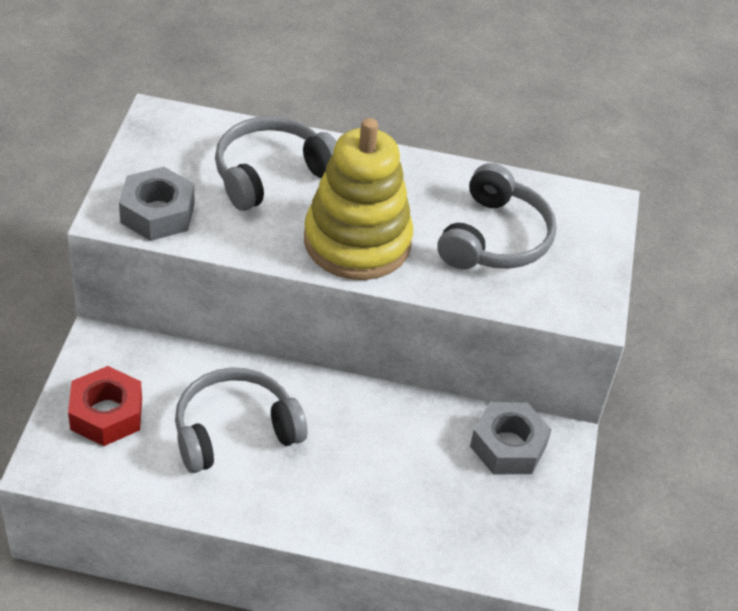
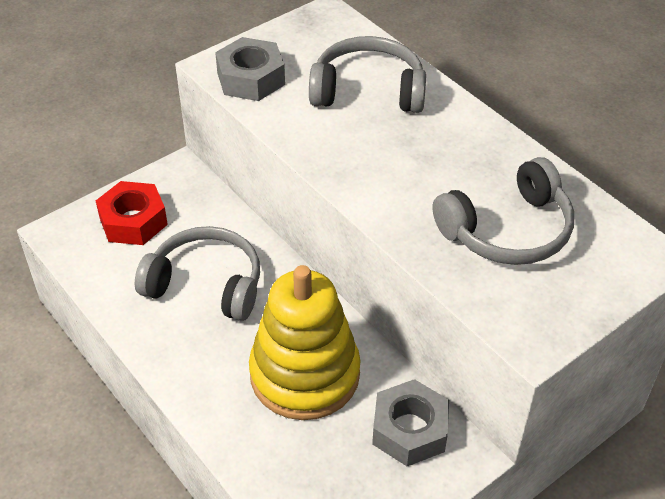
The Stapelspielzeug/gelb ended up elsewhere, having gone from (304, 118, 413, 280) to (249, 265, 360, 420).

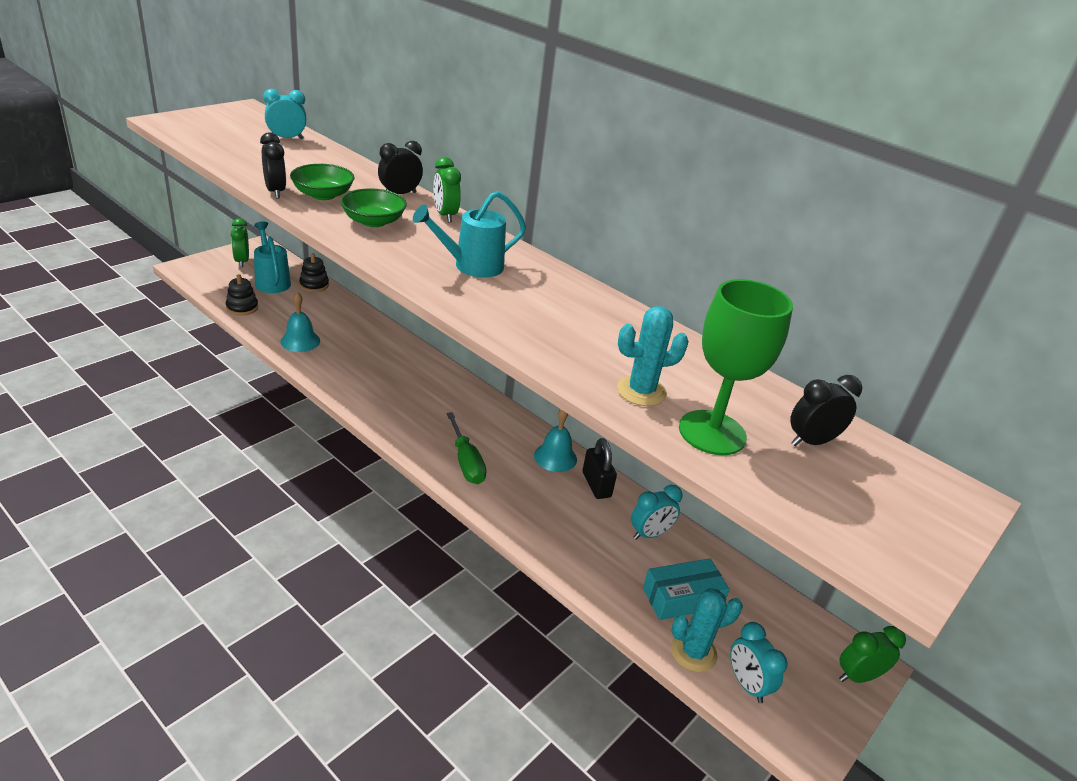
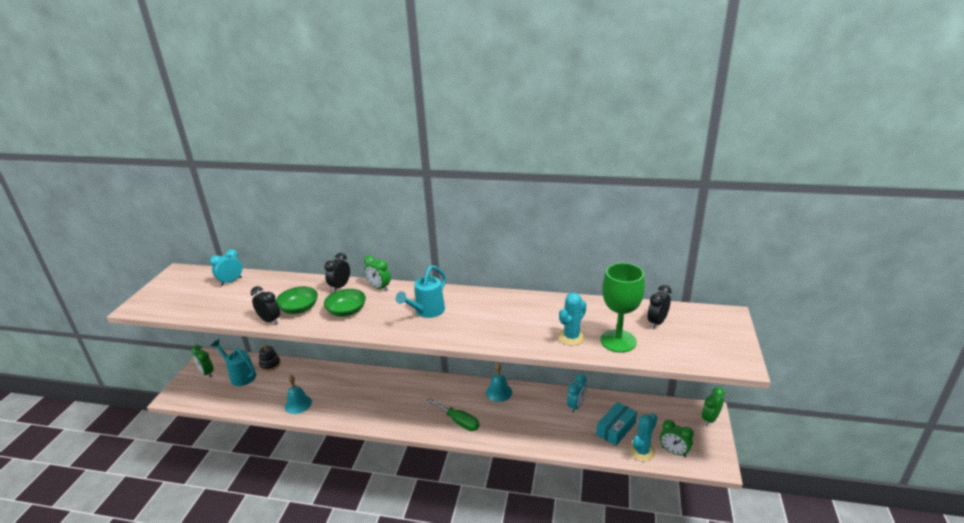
The second view lost the Stapelspielzeug/schwarz at (226, 274, 258, 316).
The second view lost the Vorhängeschloss/schwarz at (583, 438, 617, 499).
What was the Wecker/türkis at (730, 622, 788, 703) turned into the Wecker/grün at (660, 420, 694, 457).

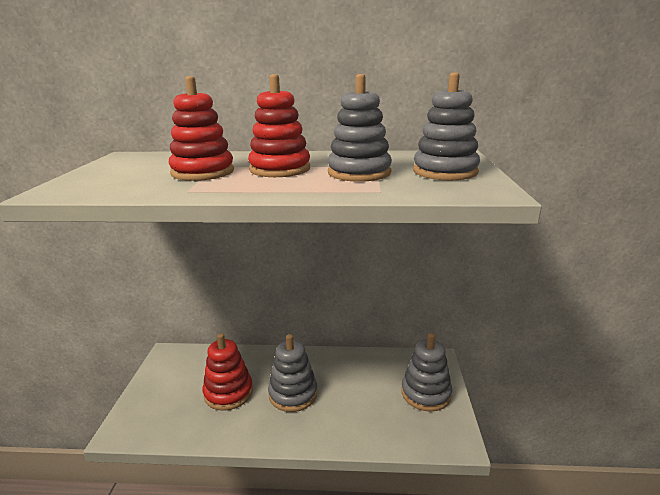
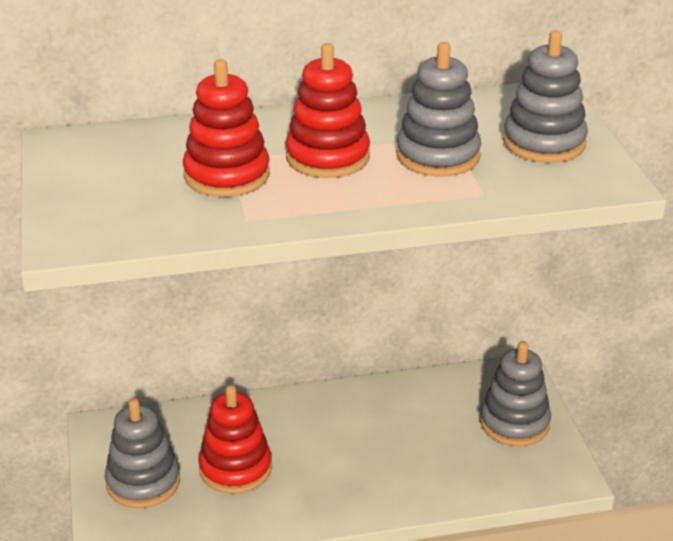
The Stapelspielzeug/grau ended up elsewhere, having gone from (268, 334, 318, 412) to (105, 398, 180, 508).

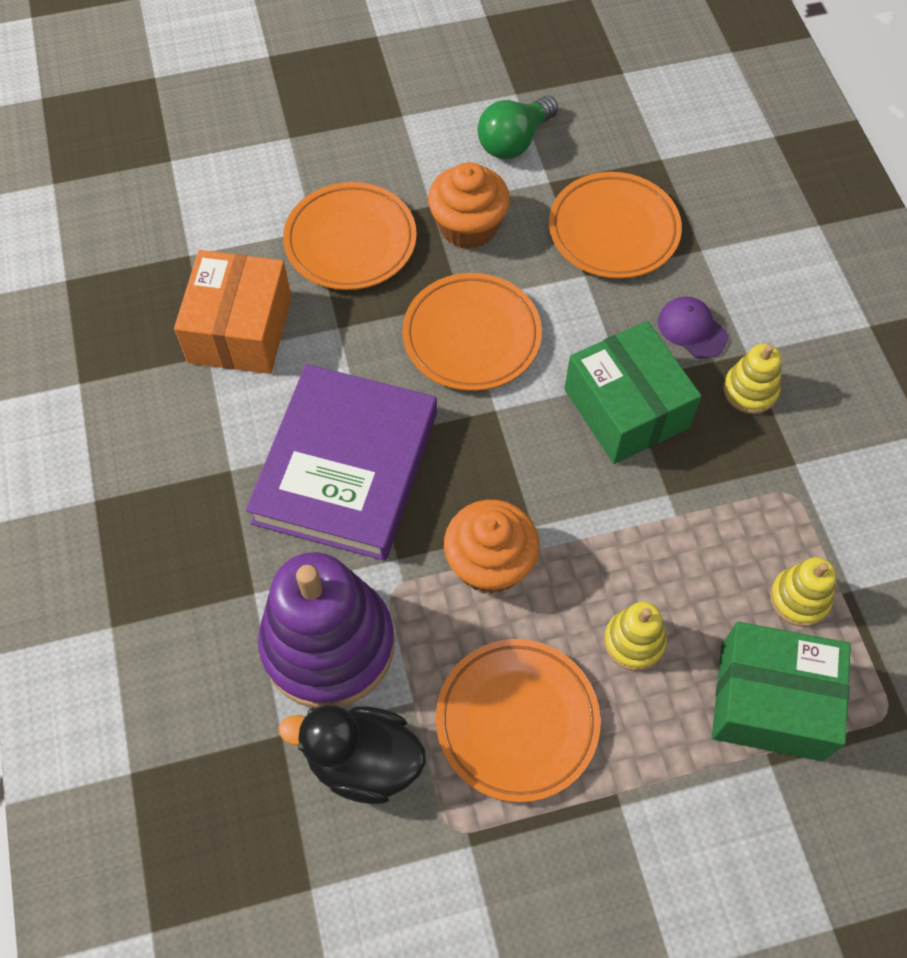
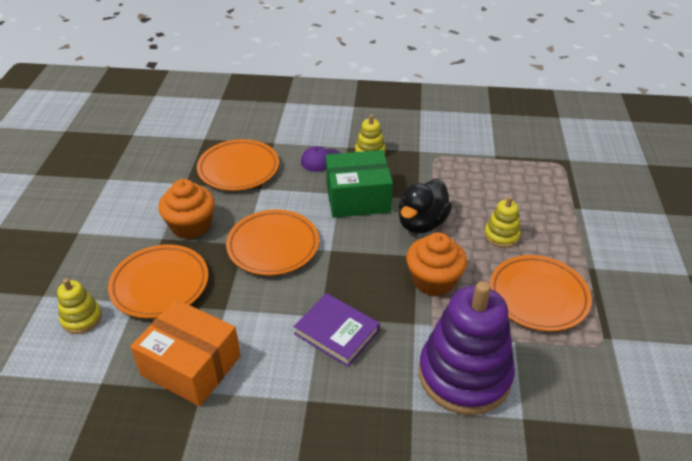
The second view lost the Glühbirne/grün at (477, 96, 558, 159).
The second view lost the Schachtel/grün at (712, 622, 851, 761).
The Ente/schwarz ended up elsewhere, having gone from (279, 705, 426, 804) to (399, 179, 452, 234).
The Stapelspielzeug/gelb ended up elsewhere, having gone from (770, 557, 837, 627) to (57, 278, 102, 334).
The size of the Buch/lila at (246, 364, 437, 561) changed by a factor of 0.55.

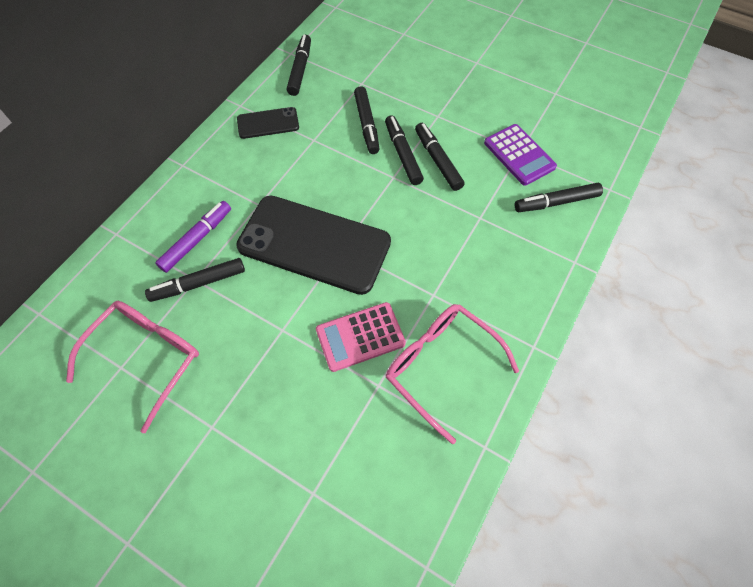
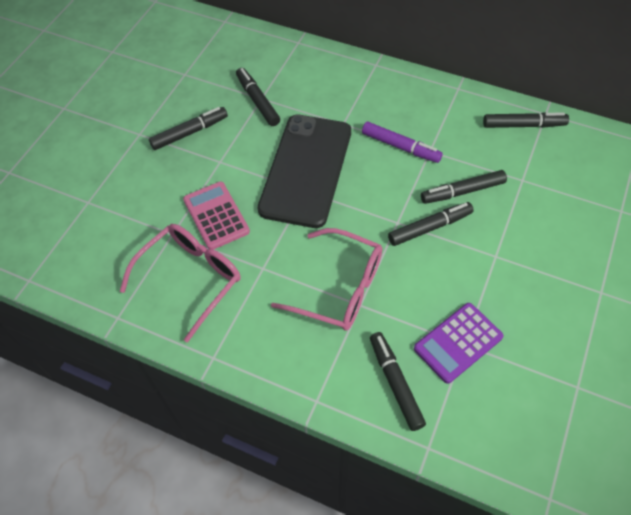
The second view lost the Handy/schwarz at (237, 107, 299, 139).
The Brille/rosa ended up elsewhere, having gone from (66, 301, 199, 433) to (271, 228, 382, 331).
The Filzstift/lila ended up elsewhere, having gone from (155, 201, 231, 273) to (362, 122, 443, 163).
The Filzstift/schwarz ended up elsewhere, having gone from (415, 123, 465, 191) to (149, 107, 228, 150).

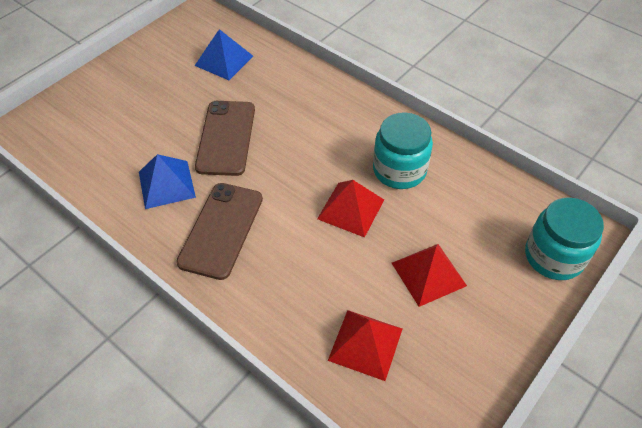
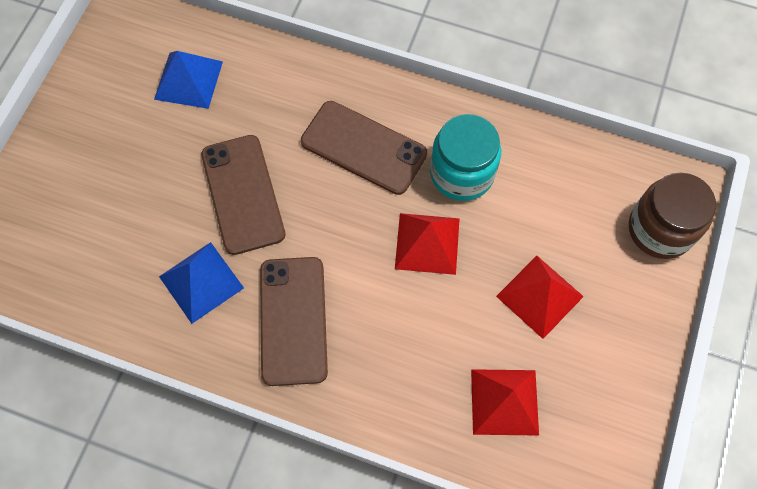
The second view gained the Handy/braun at (301, 101, 427, 195).
What was the Einmachglas/türkis at (525, 197, 604, 280) turned into the Einmachglas/braun at (629, 173, 716, 259).

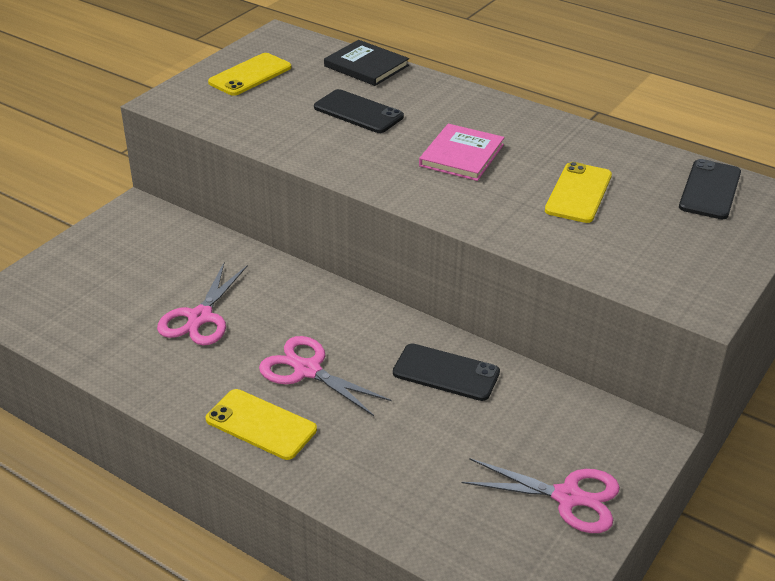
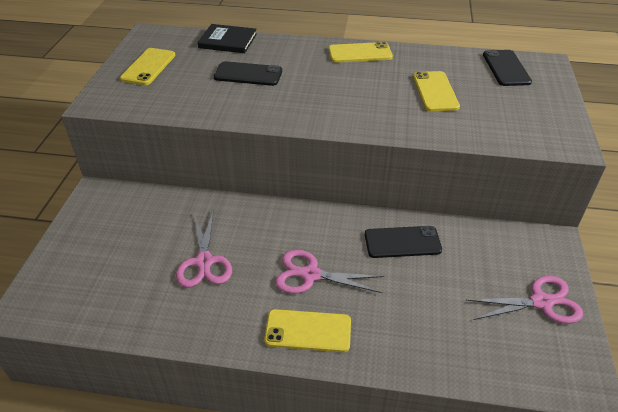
The second view lost the Buch/rosa at (419, 124, 505, 181).
The second view gained the Handy/gelb at (328, 42, 393, 63).

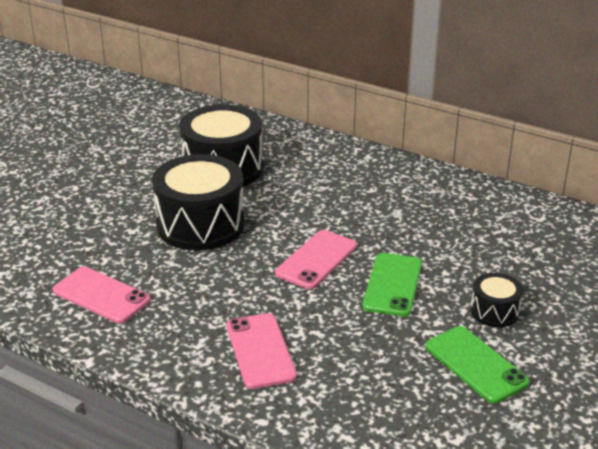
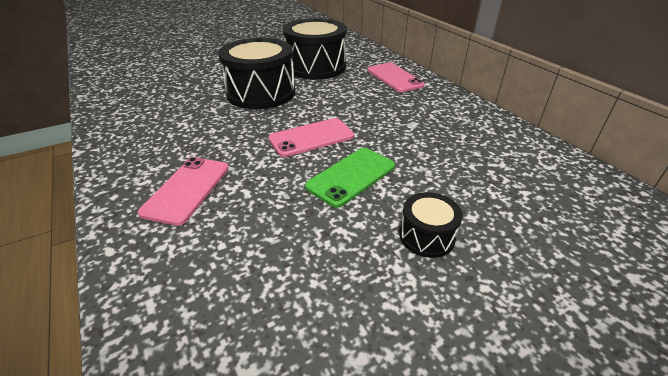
The second view lost the Handy/grün at (426, 326, 529, 404).
The Handy/rosa ended up elsewhere, having gone from (53, 267, 151, 323) to (367, 63, 425, 92).

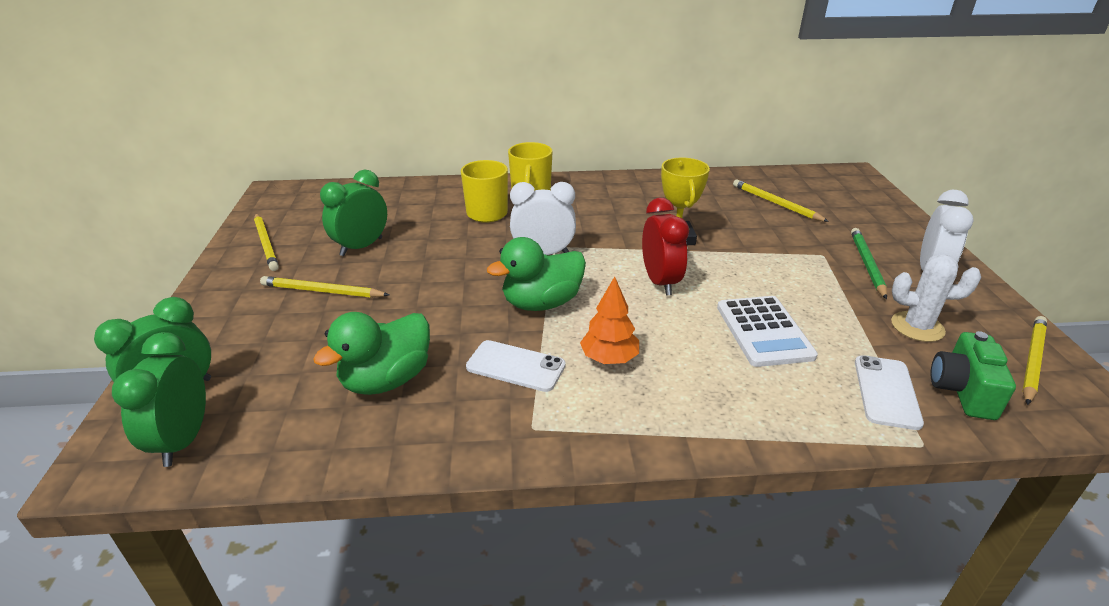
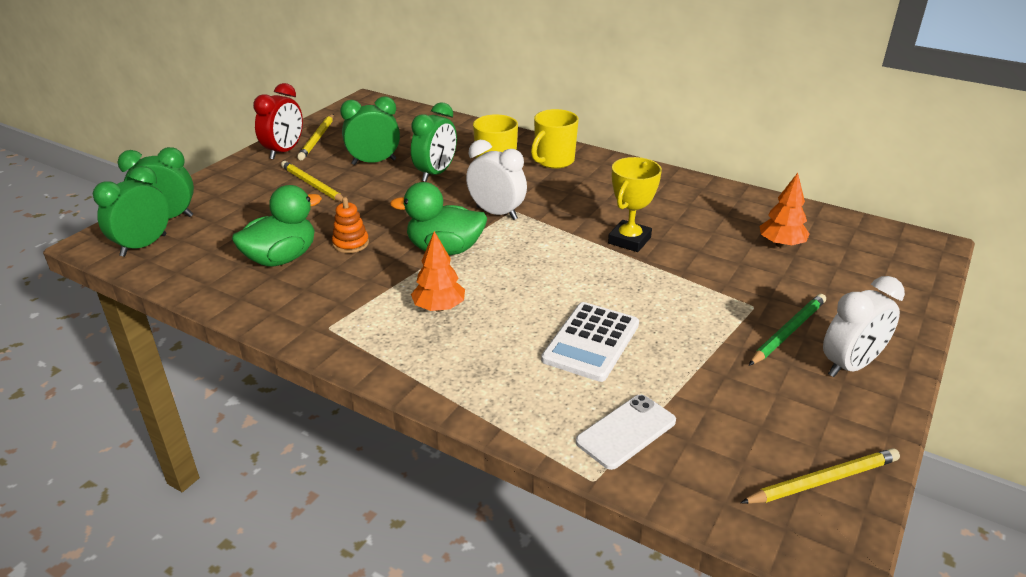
The second view lost the Handy/weiß at (466, 340, 566, 392).
The second view lost the Kaktus/weiß at (891, 254, 981, 342).
The second view lost the Kamera/grün at (930, 331, 1016, 420).
The second view gained the Stapelspielzeug/orange at (332, 197, 369, 253).
The second view gained the Wecker/grün at (411, 102, 457, 182).
The Wecker/rot ended up elsewhere, having gone from (642, 198, 689, 296) to (253, 83, 303, 159).
Where the Bleistift/gelb stood at (733, 180, 829, 222), the Baum/orange came to stand at (759, 173, 810, 248).
The Ente/grün at (313, 312, 430, 395) ended up facing another way, 150 degrees clockwise from before.

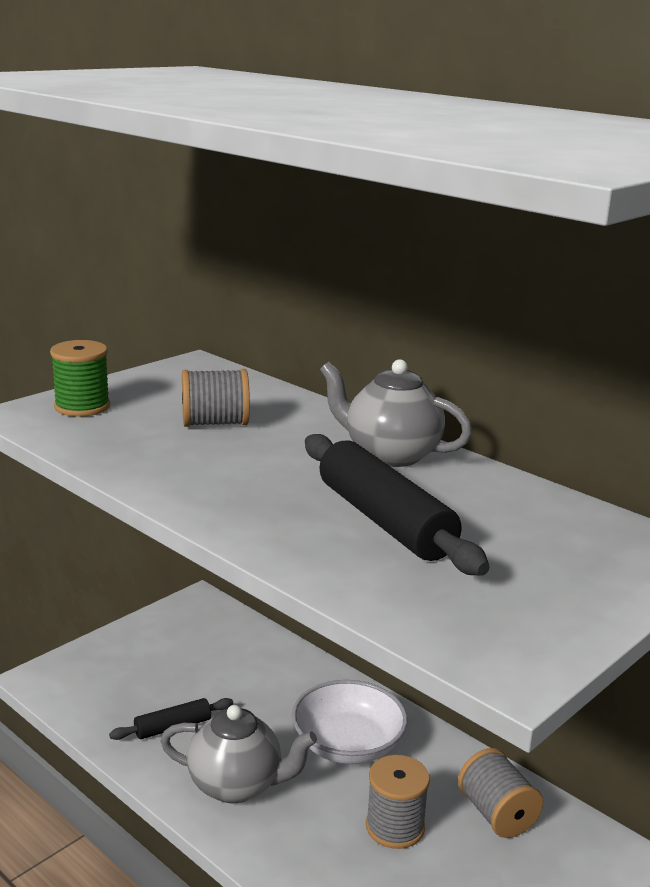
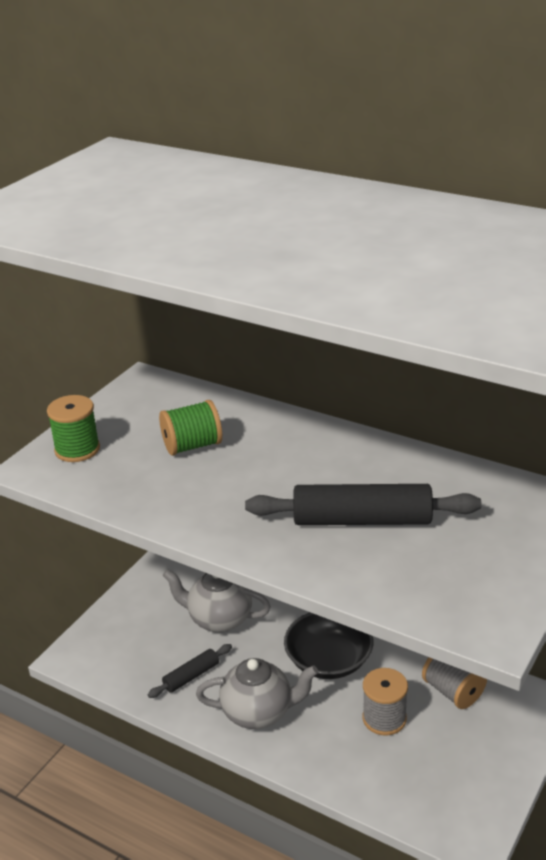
The Teekanne/grau ended up elsewhere, having gone from (320, 359, 472, 467) to (163, 569, 271, 633).
What was the Garnrolle/grau at (182, 369, 250, 427) turned into the Garnrolle/grün at (159, 400, 222, 456).
What was the Schüssel/weiß at (292, 680, 407, 764) turned into the Schüssel/schwarz at (284, 612, 374, 679).
The Nudelholz/schwarz at (305, 434, 490, 576) ended up facing another way, 45 degrees counterclockwise from before.

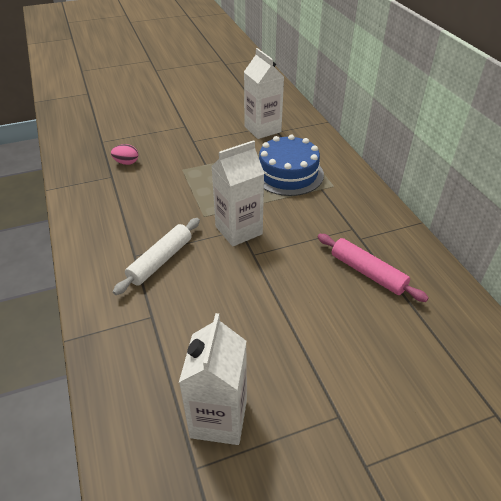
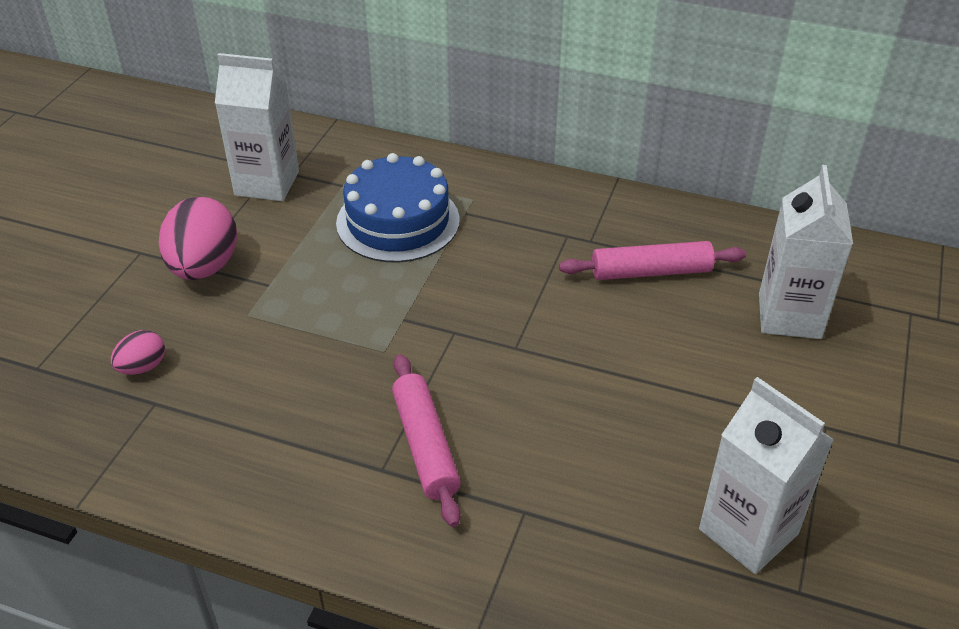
The second view gained the Ei/rosa at (159, 197, 237, 280).
The Getränkekarton/weiß ended up elsewhere, having gone from (211, 140, 264, 246) to (759, 165, 853, 339).
What was the Nudelholz/weiß at (113, 218, 200, 295) turned into the Nudelholz/rosa at (392, 354, 461, 527).

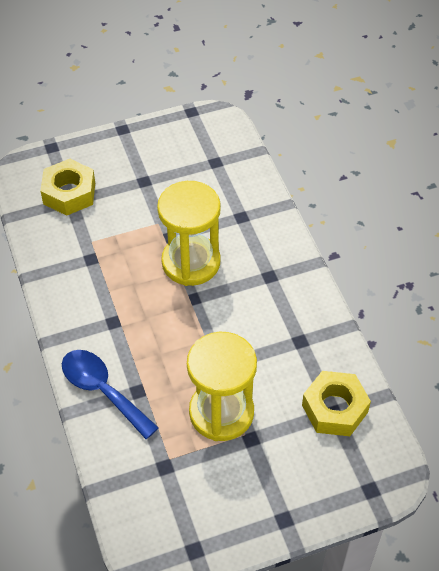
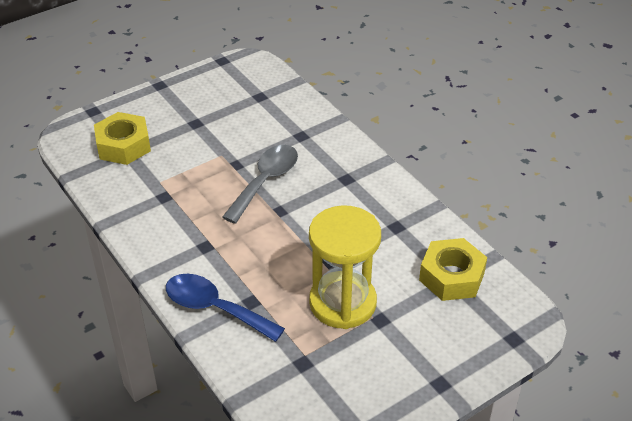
Where the Sanduhr/gelb stood at (157, 181, 221, 286), the Löffel/grau came to stand at (222, 145, 298, 224).

